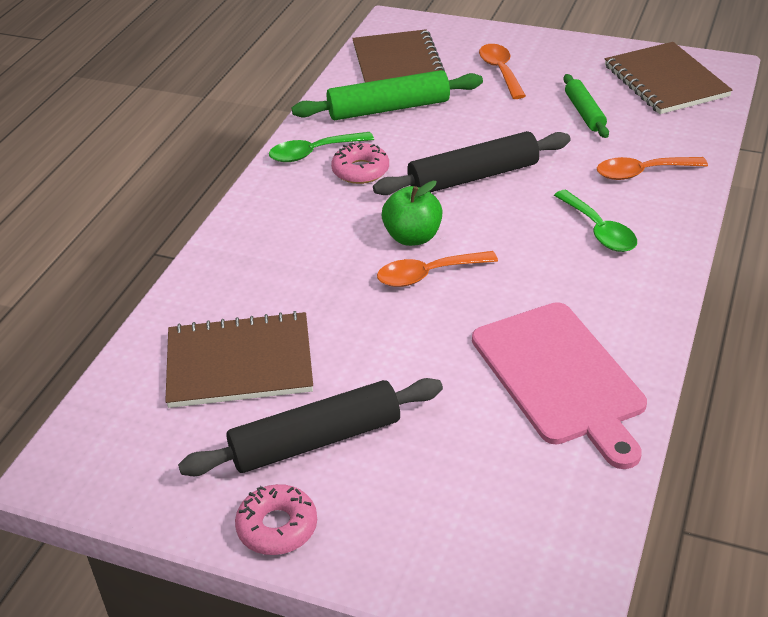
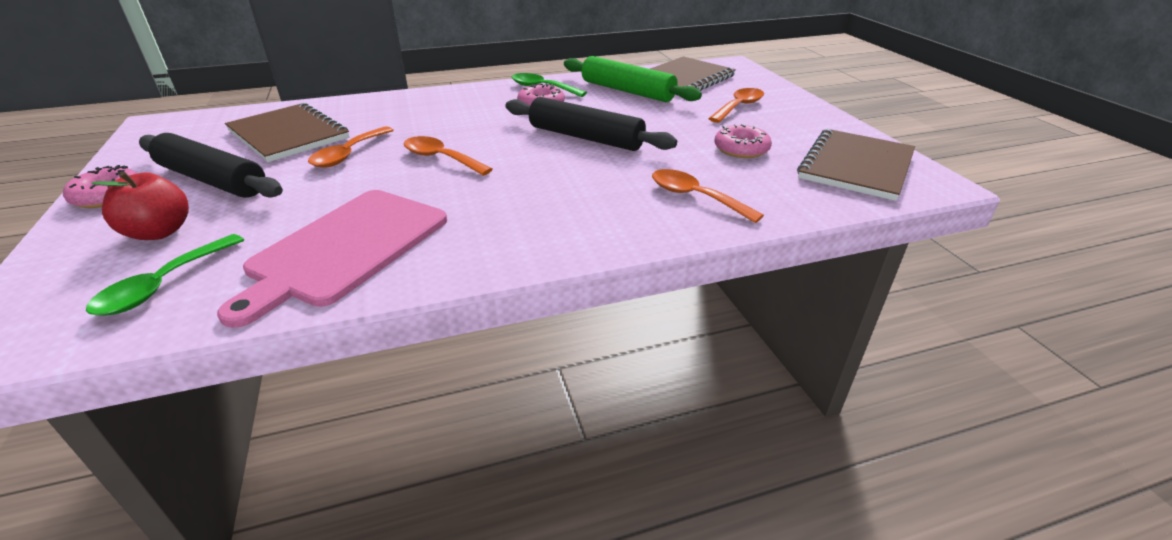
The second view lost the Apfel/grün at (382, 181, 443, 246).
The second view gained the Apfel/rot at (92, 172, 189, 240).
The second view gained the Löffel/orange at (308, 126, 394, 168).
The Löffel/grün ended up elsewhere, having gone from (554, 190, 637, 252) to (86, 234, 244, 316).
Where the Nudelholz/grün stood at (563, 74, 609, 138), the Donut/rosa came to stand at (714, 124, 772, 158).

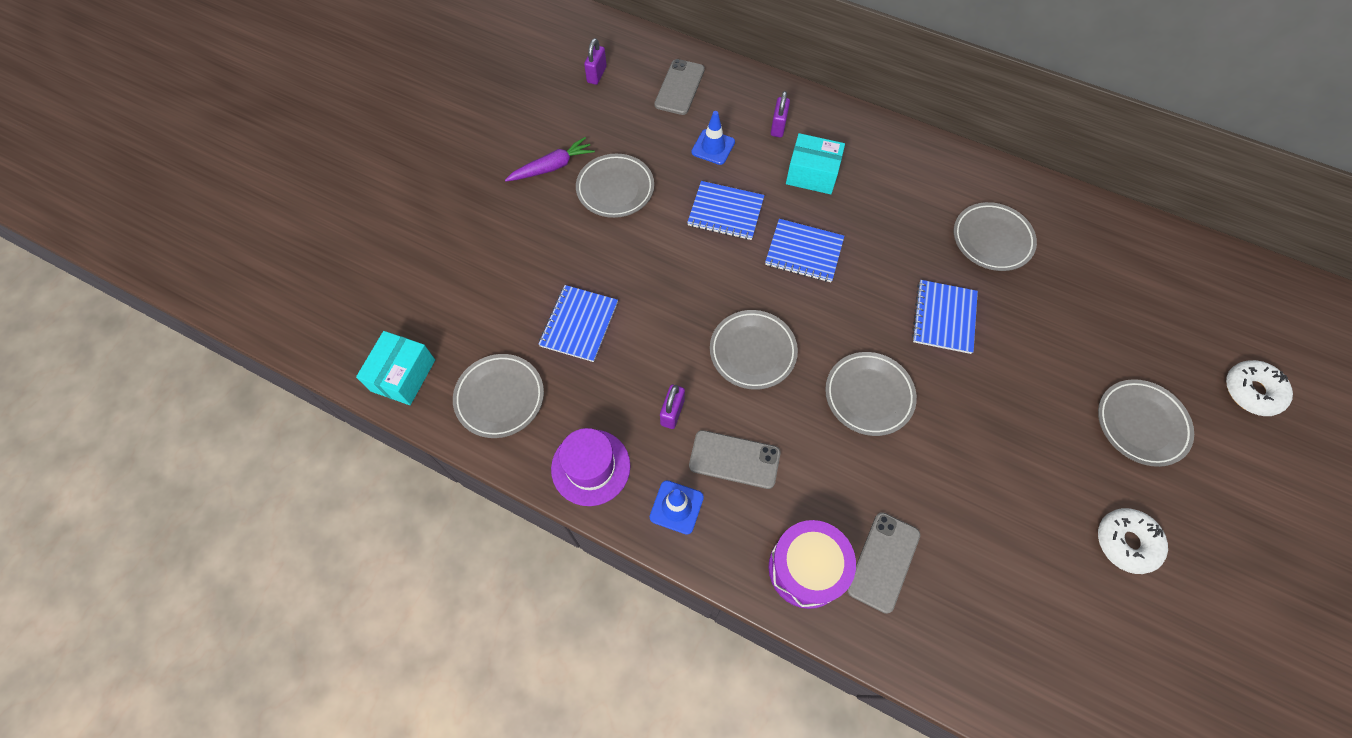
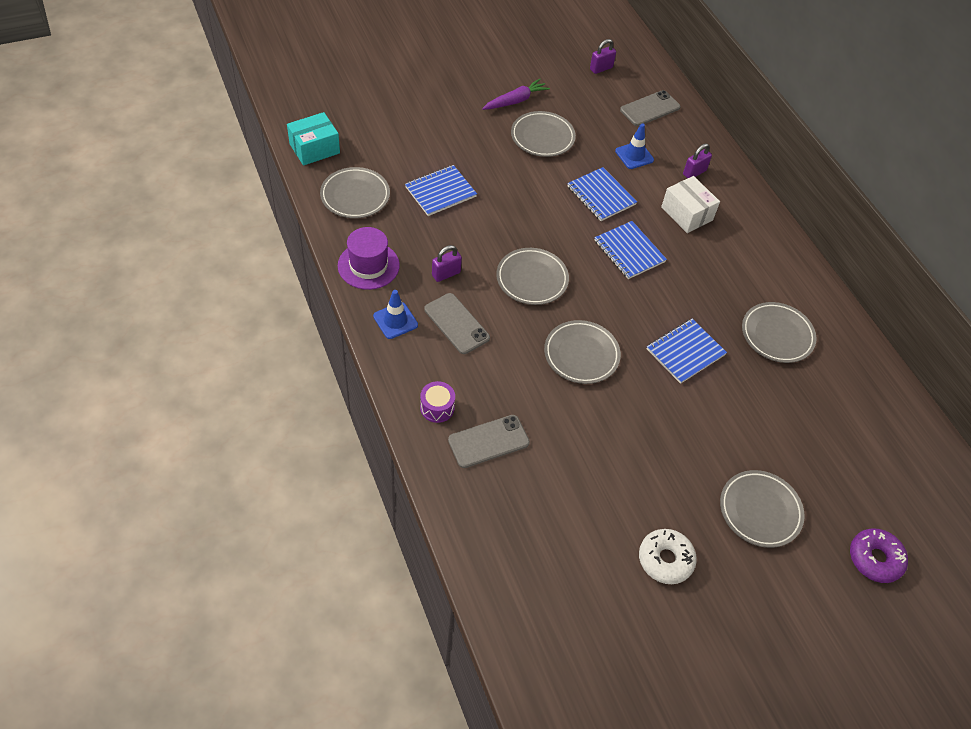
What was the Schachtel/türkis at (786, 133, 845, 194) turned into the Schachtel/weiß at (661, 176, 720, 233).
What was the Donut/weiß at (1226, 360, 1293, 416) turned into the Donut/lila at (850, 529, 908, 583).
The Karotte/lila at (505, 137, 595, 182) ended up facing another way, 45 degrees counterclockwise from before.
The size of the Trommel/lila at (768, 520, 856, 609) changed by a factor of 0.56.

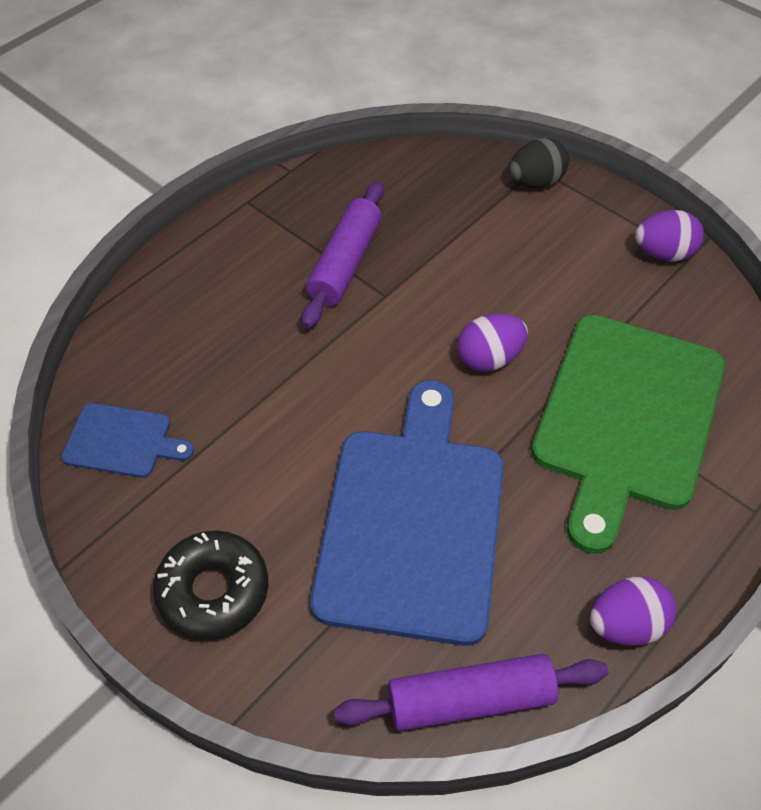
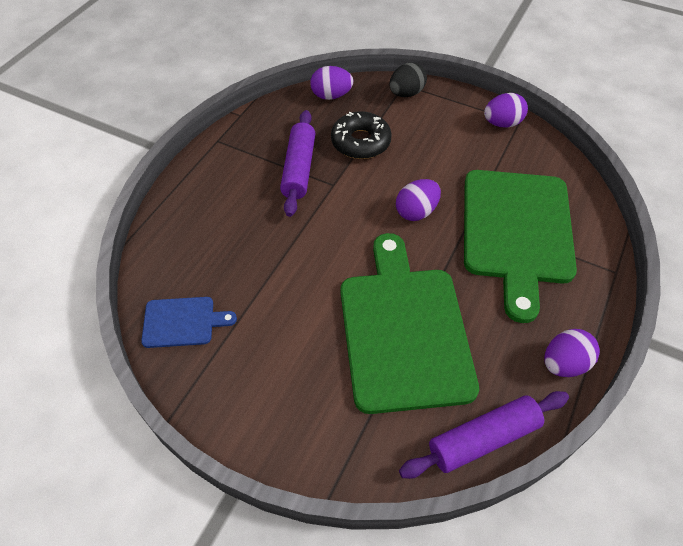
The second view gained the Ei/lila at (310, 66, 354, 100).
The Donut/schwarz ended up elsewhere, having gone from (153, 530, 268, 640) to (331, 111, 392, 159).
What was the Schneidebrett/blau at (310, 380, 504, 646) turned into the Schneidebrett/grün at (341, 233, 479, 414).

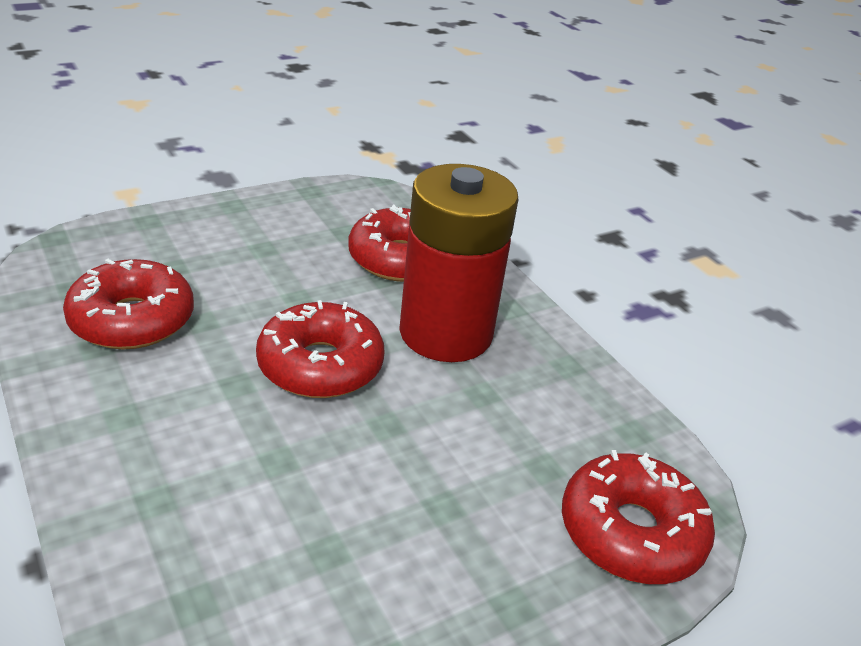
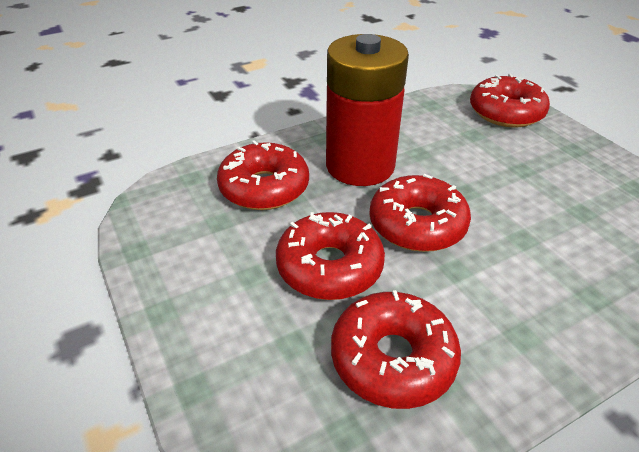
The second view gained the Donut/rot at (276, 212, 385, 300).

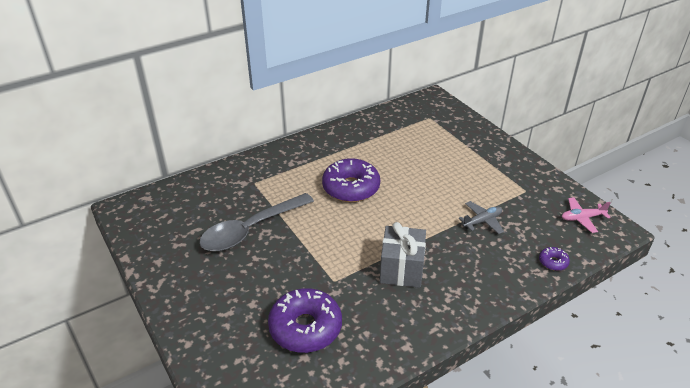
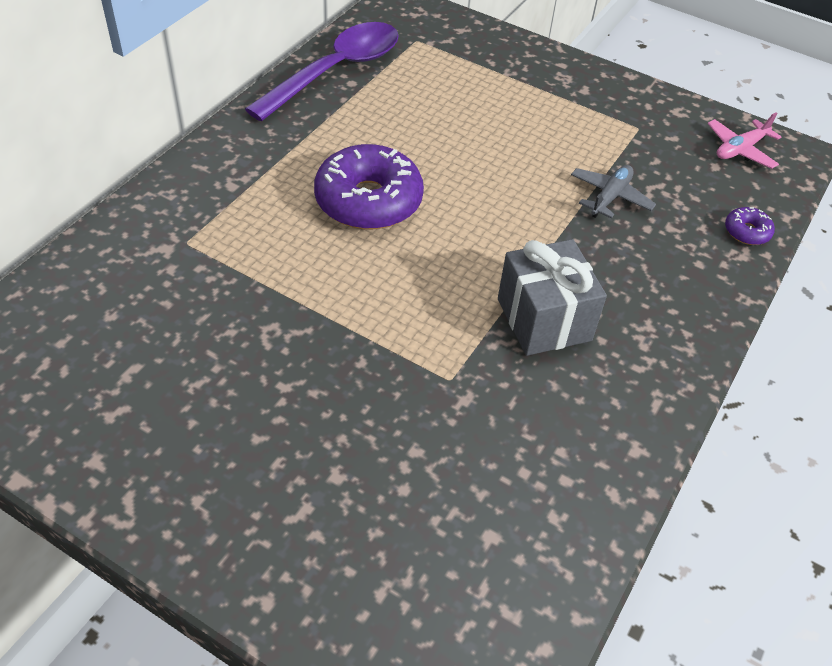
The second view lost the Löffel/grau at (199, 193, 314, 251).
The second view lost the Donut/lila at (268, 288, 342, 353).
The second view gained the Löffel/lila at (245, 22, 399, 121).

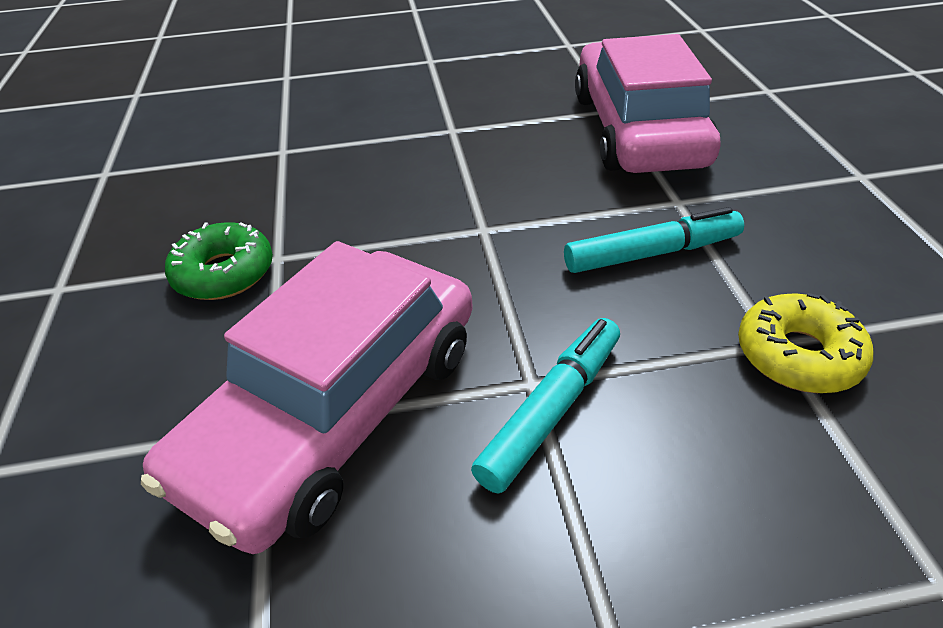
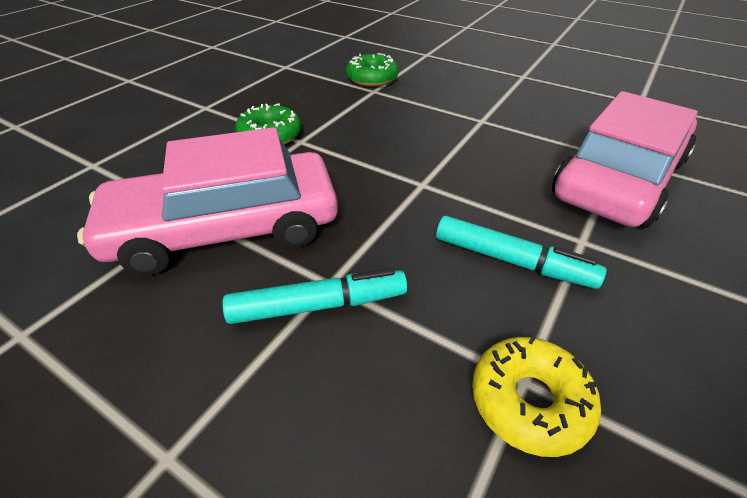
The second view gained the Donut/grün at (346, 53, 399, 87).

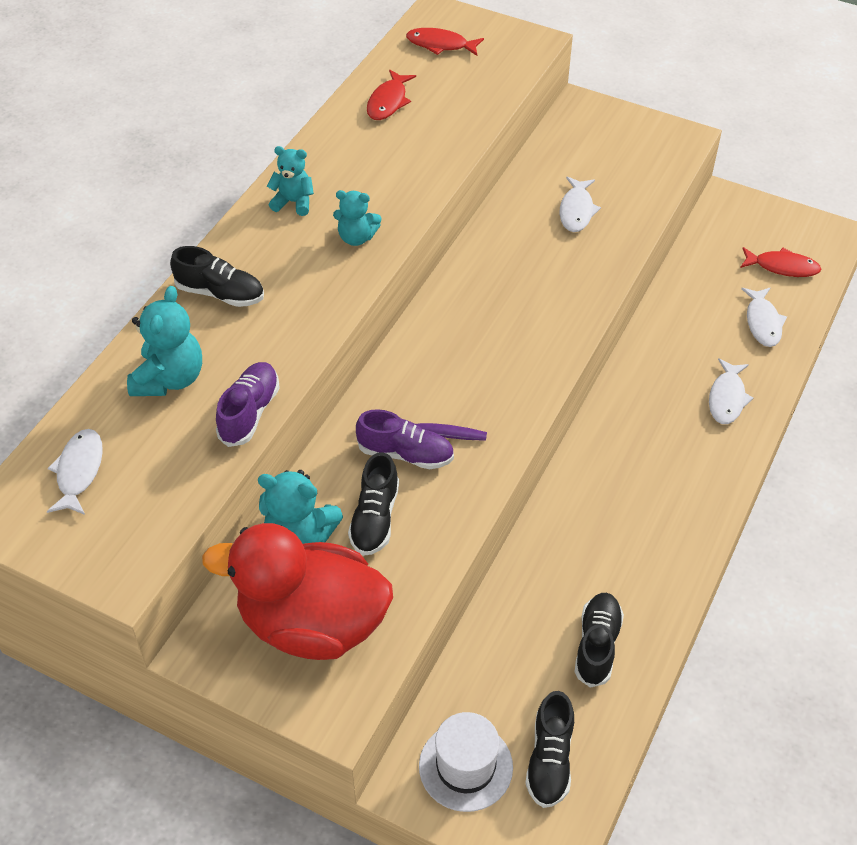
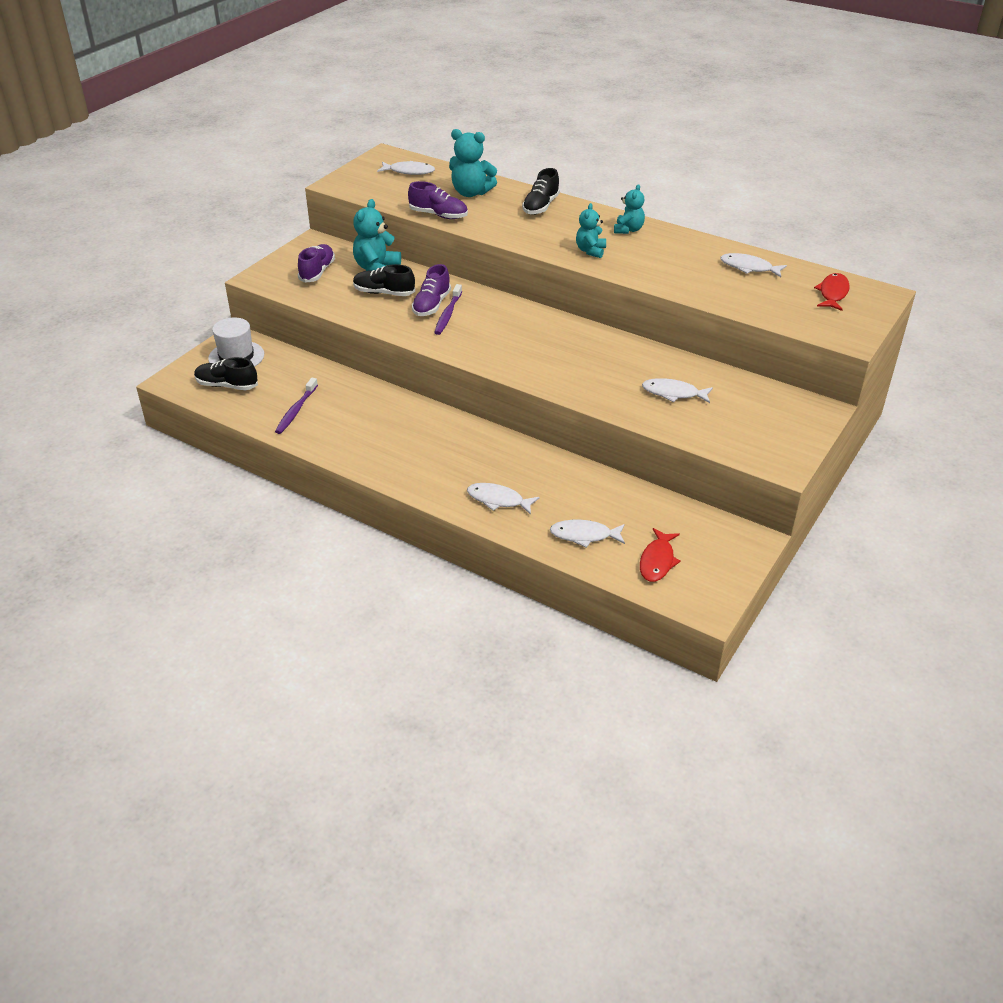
Where the Ente/rot stood at (202, 523, 393, 660), the Schuh/lila came to stand at (298, 244, 335, 283).
Where the Schuh/schwarz stood at (575, 593, 624, 688), the Zahnbürste/lila came to stand at (275, 378, 318, 434).
What was the Fisch/rot at (367, 70, 416, 120) turned into the Fisch/weiß at (720, 253, 787, 277).

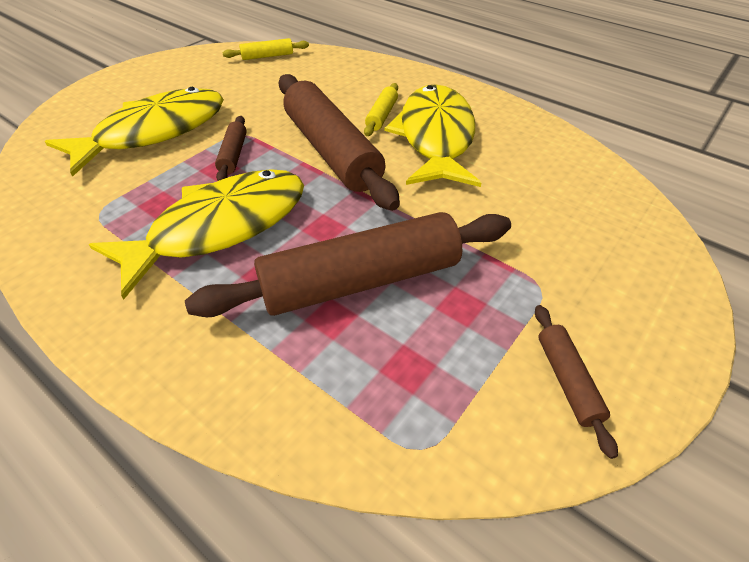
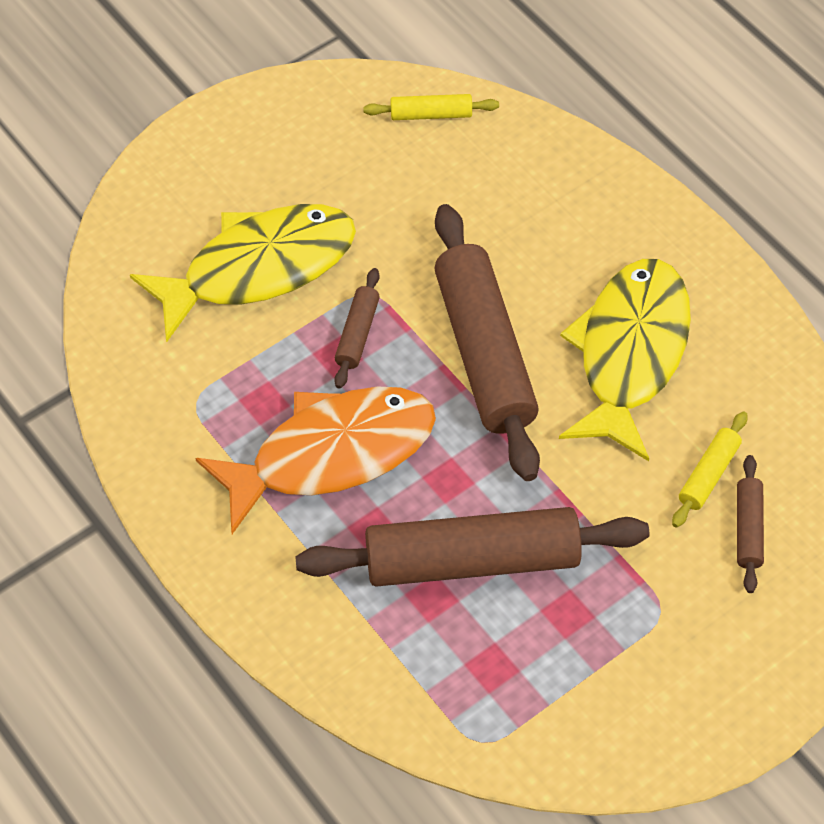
The Nudelholz/gelb ended up elsewhere, having gone from (364, 83, 398, 136) to (672, 411, 747, 527).
The Nudelholz/braun ended up elsewhere, having gone from (535, 305, 618, 459) to (737, 455, 764, 593).
What was the Fisch/gelb at (89, 169, 304, 300) turned into the Fisch/orange at (195, 387, 436, 534).

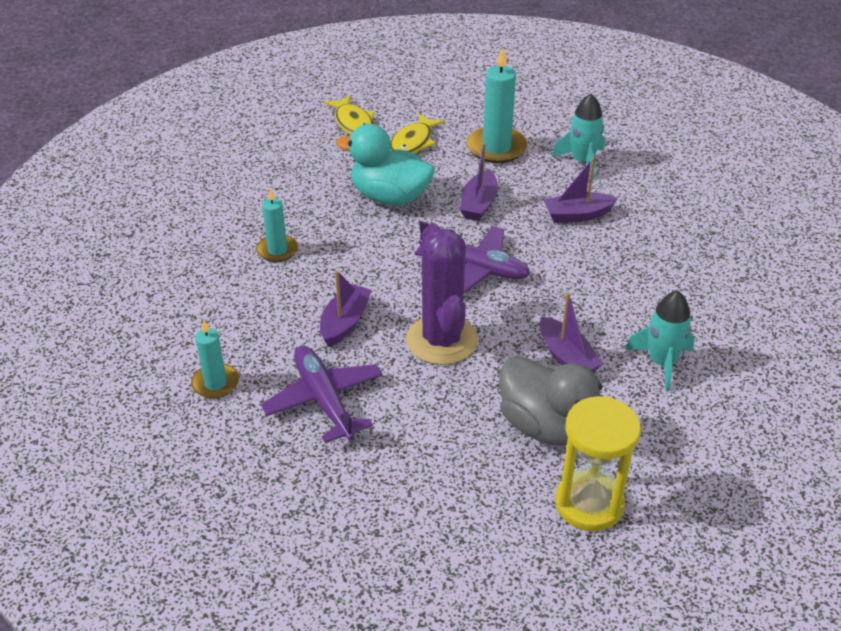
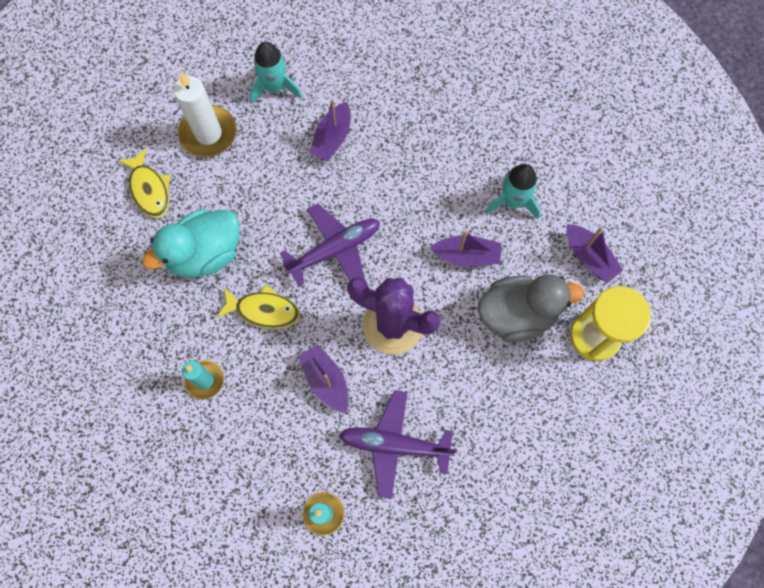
The Fisch/gelb ended up elsewhere, having gone from (324, 95, 374, 135) to (216, 285, 300, 329).
The Boot/lila ended up elsewhere, having gone from (460, 143, 498, 221) to (567, 224, 623, 283).
What was the Kerze/türkis at (467, 47, 528, 163) turned into the Kerze/weiß at (173, 71, 237, 157).

